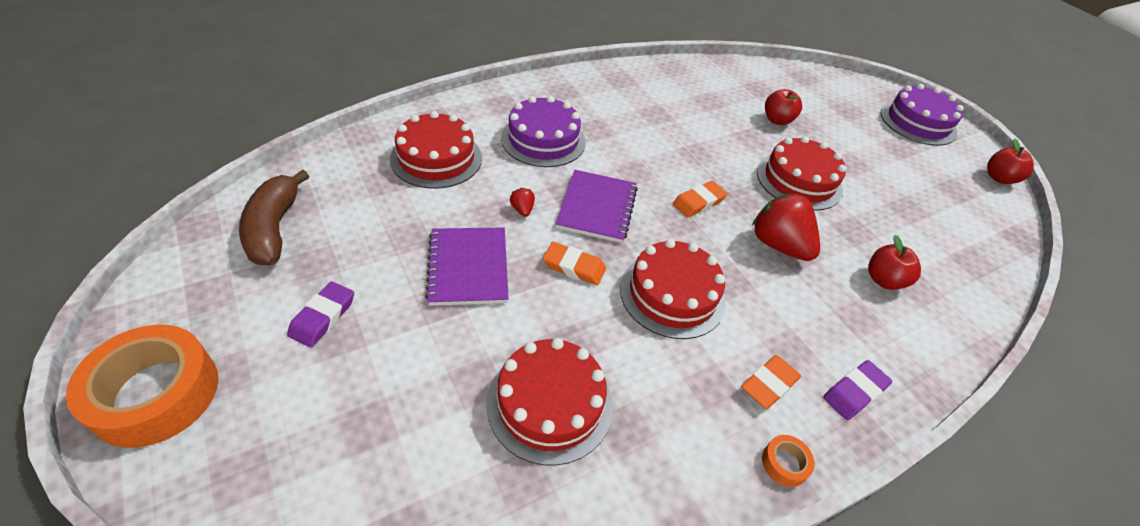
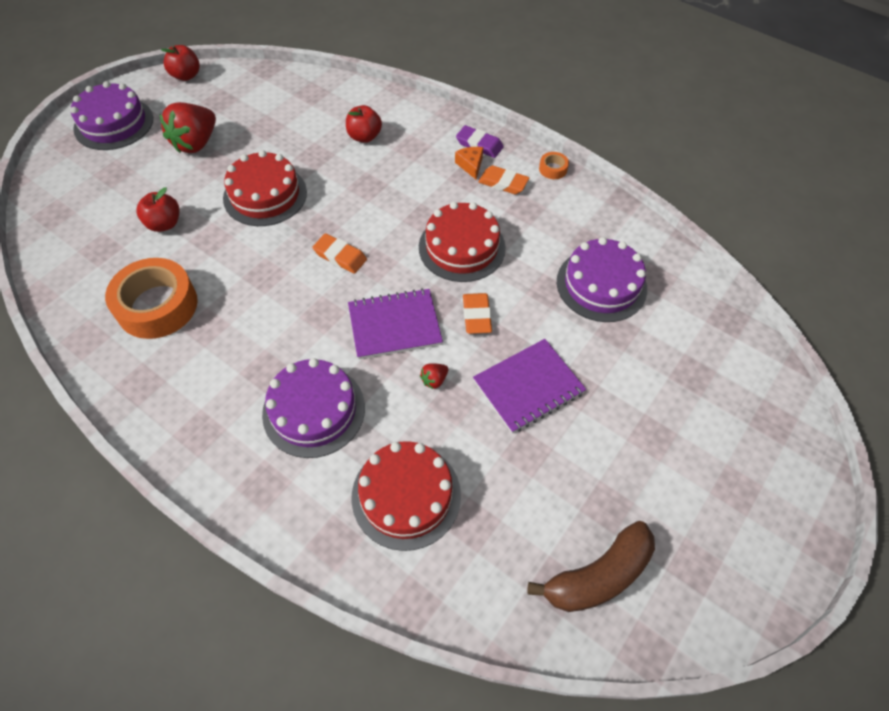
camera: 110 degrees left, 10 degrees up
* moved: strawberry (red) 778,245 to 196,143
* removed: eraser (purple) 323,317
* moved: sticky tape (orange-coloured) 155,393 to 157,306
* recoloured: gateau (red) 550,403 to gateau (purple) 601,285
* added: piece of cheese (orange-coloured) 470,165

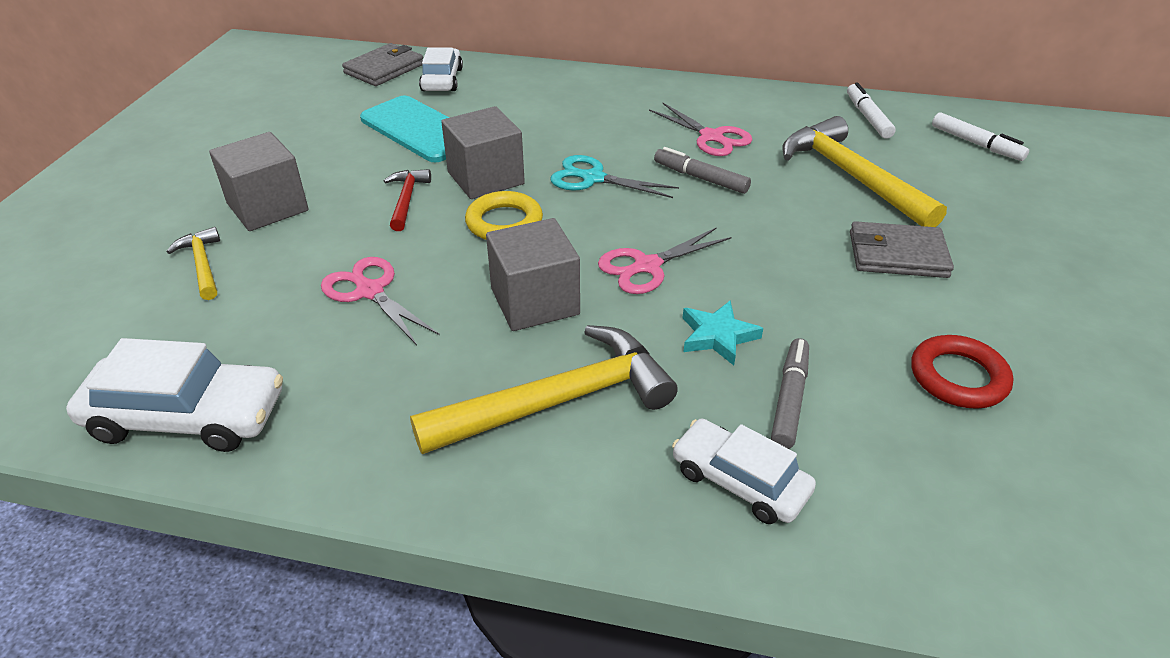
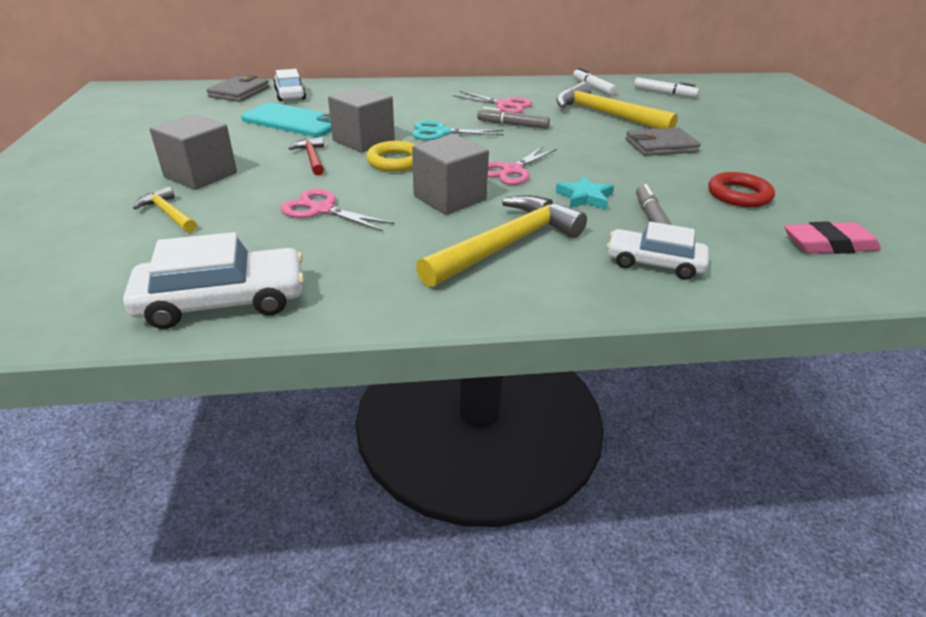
camera: 20 degrees left, 5 degrees down
* added: eraser (pink) 828,244

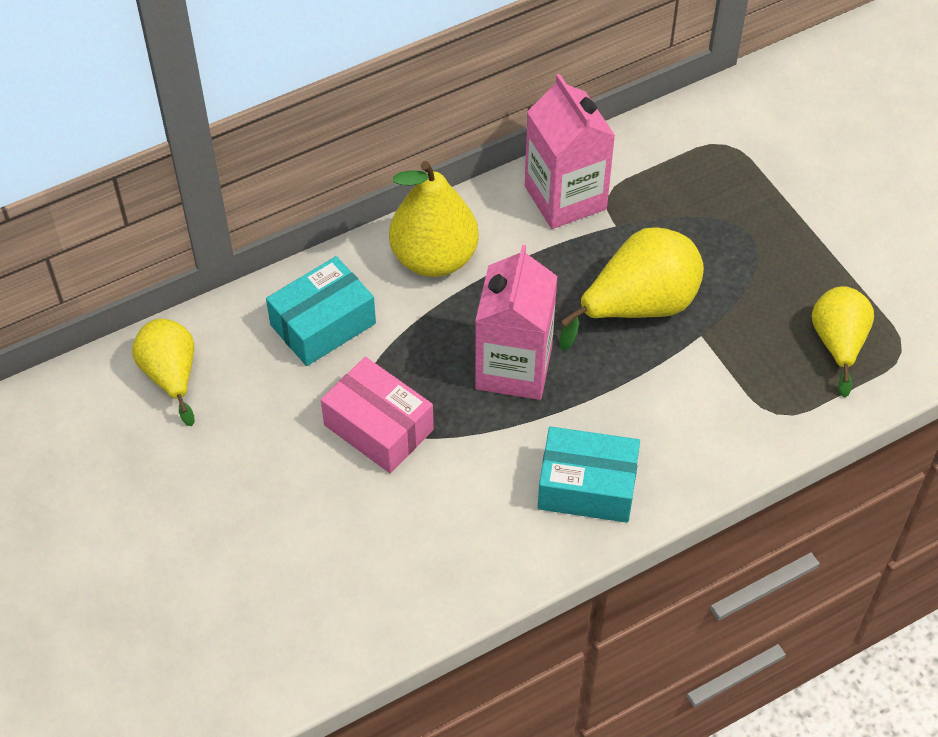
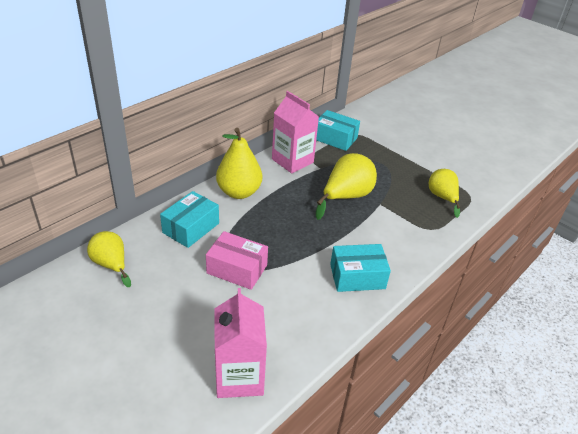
camera: 20 degrees left, 15 degrees down
* moved: juice carton (pink) 514,368 to 239,376
* added: parcel (turquoise) 335,138

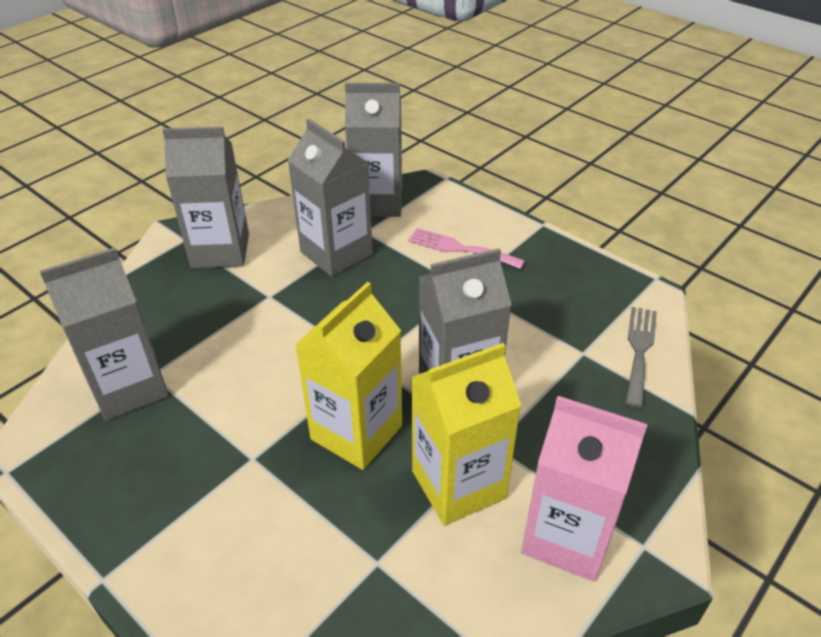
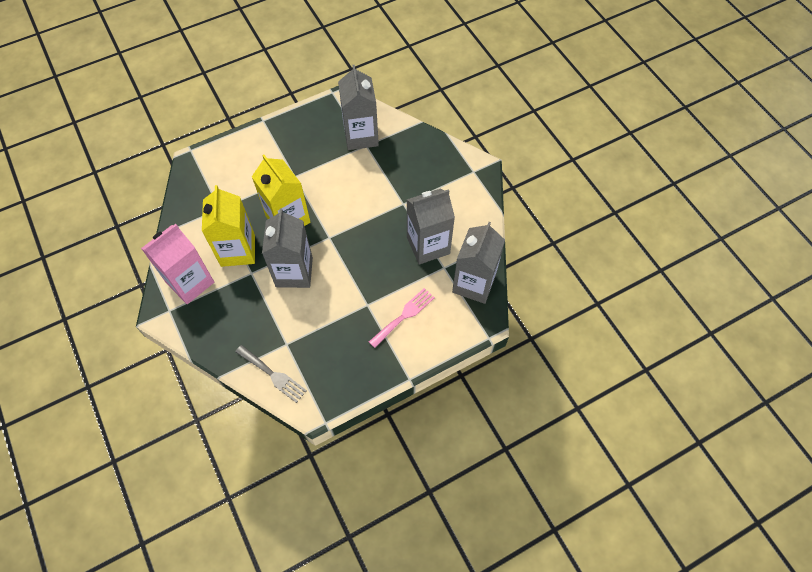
camera: 110 degrees right, 20 degrees up
* removed: juice carton (ash-grey) 220,251

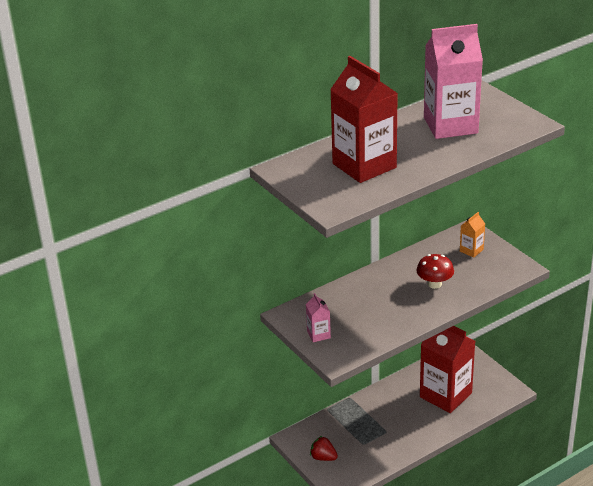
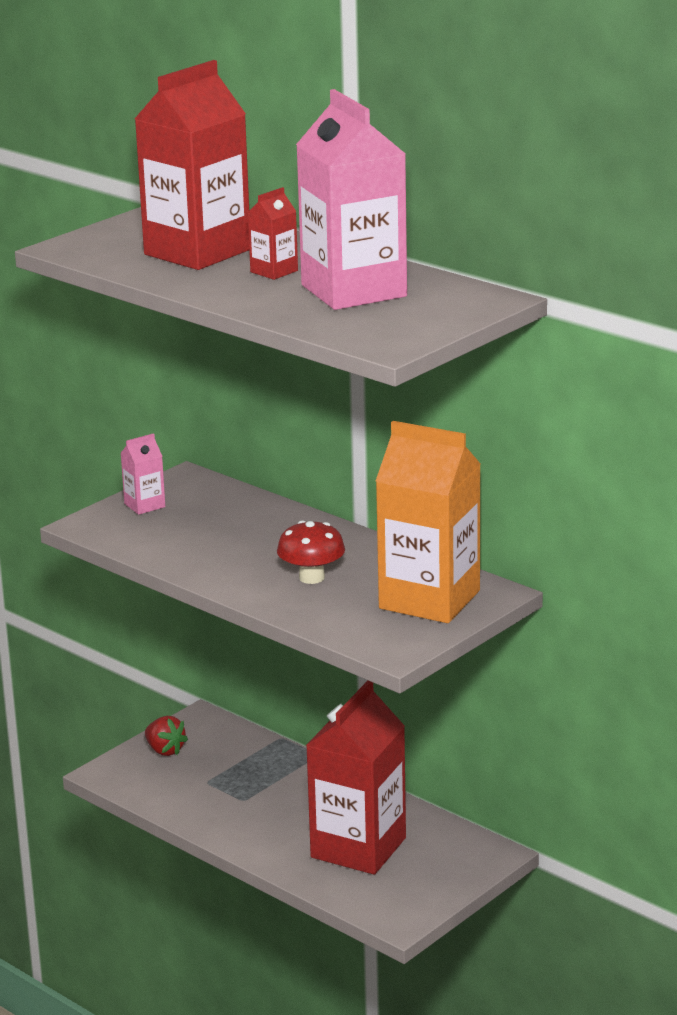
camera: 75 degrees right, 10 degrees down
* resized: juice carton (orange-coloured) 471,250 = 429,599 x2.30
* turned: strawberry (red) 323,457 = 165,750 120 degrees clockwise
* added: juice carton (red) 274,271

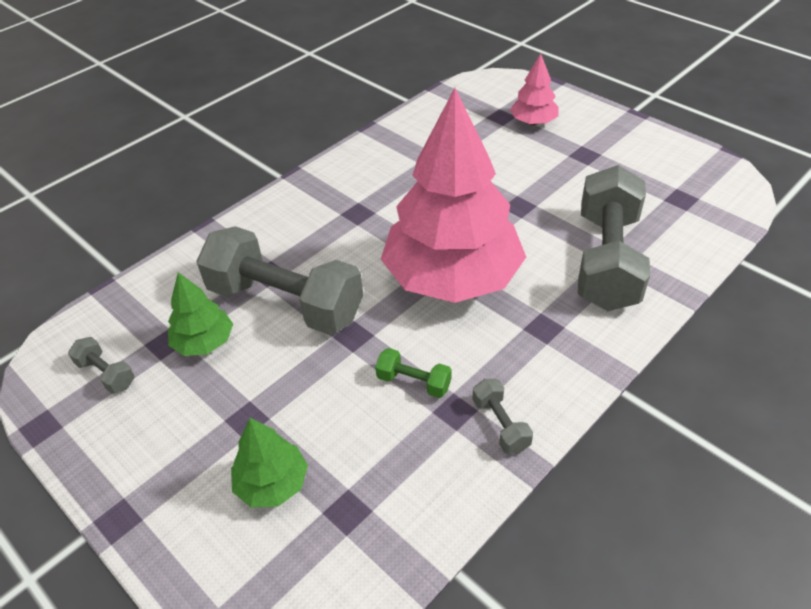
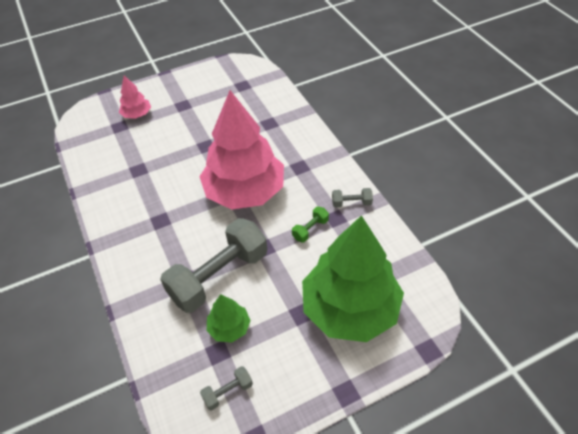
camera: 70 degrees left, 5 degrees up
* removed: hand weight (ash-grey) 606,260
* resized: tree (green) 272,483 = 350,308 x2.29

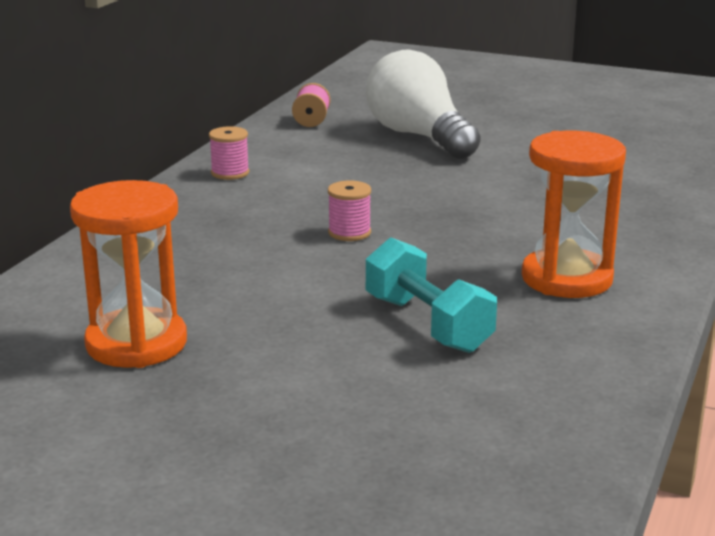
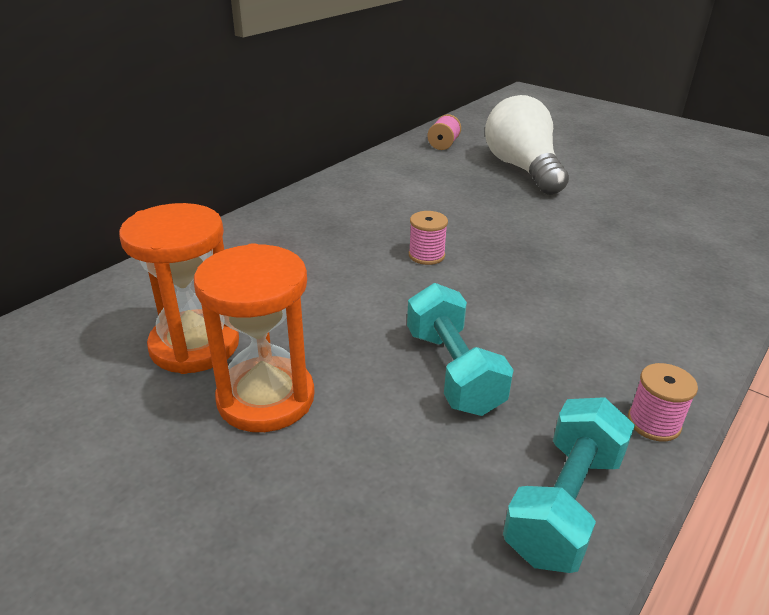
camera: 15 degrees right, 10 degrees up
* moved: reel of thread (pink) 230,173 to 653,423
* moved: sand timer (orange-coloured) 566,278 to 266,398
* added: hand weight (turquoise) 564,504

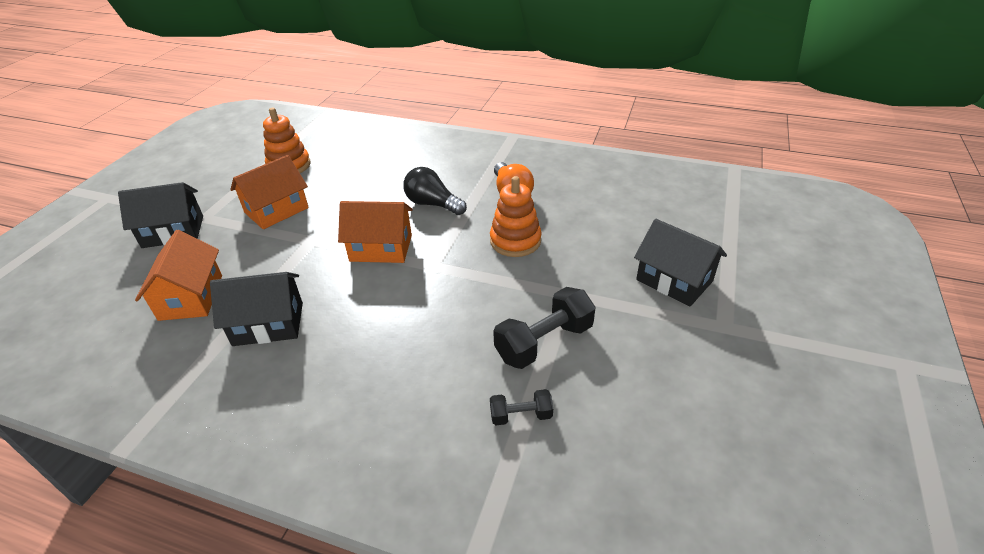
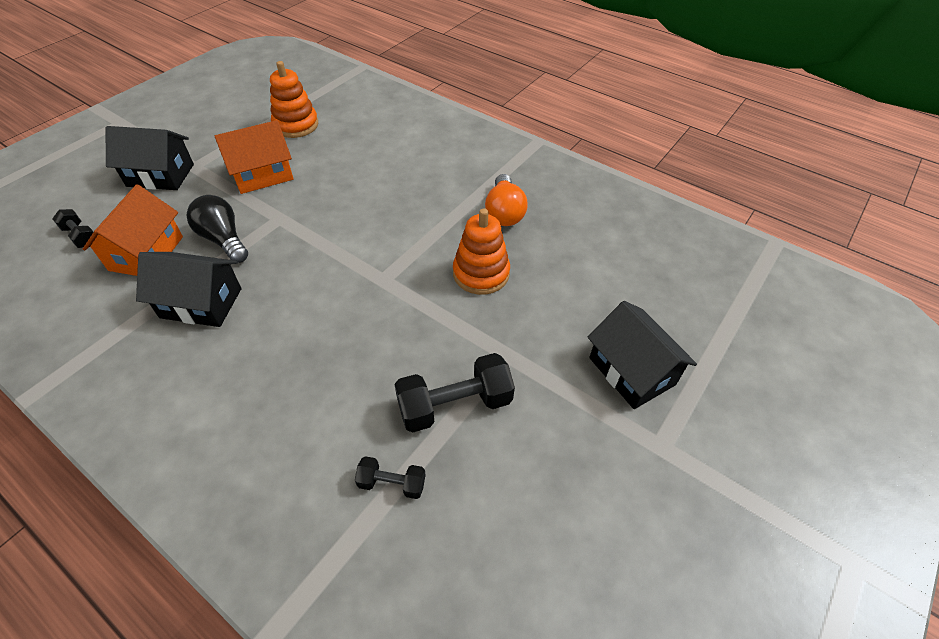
camera: 15 degrees right, 10 degrees up
* moved: bulb (jet-black) 432,204 to 223,239
* removed: toy house (orange-coloured) 381,248
* added: hand weight (jet-black) 81,236

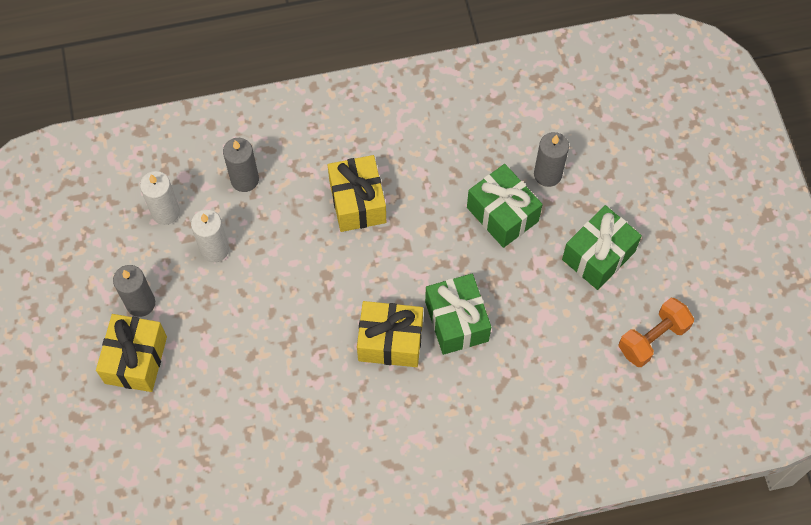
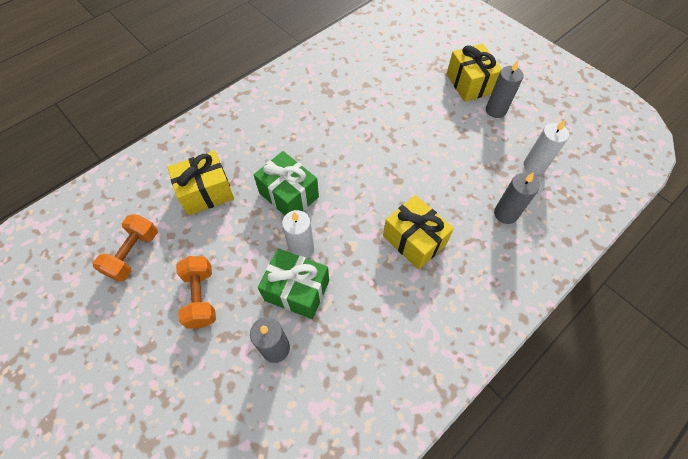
camera: 150 degrees right, 5 degrees down
* replaced: wrapped gift (green) 598,255 to hand weight (orange-coloured) 200,297
* moved: pillar candle (snow-white) 214,249 to 301,249
* moved: wrapped gift (yellow) 390,341 to 206,192

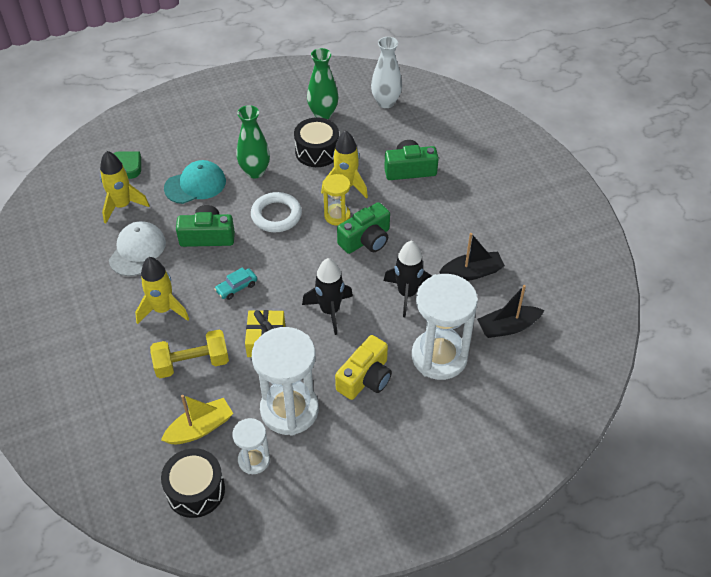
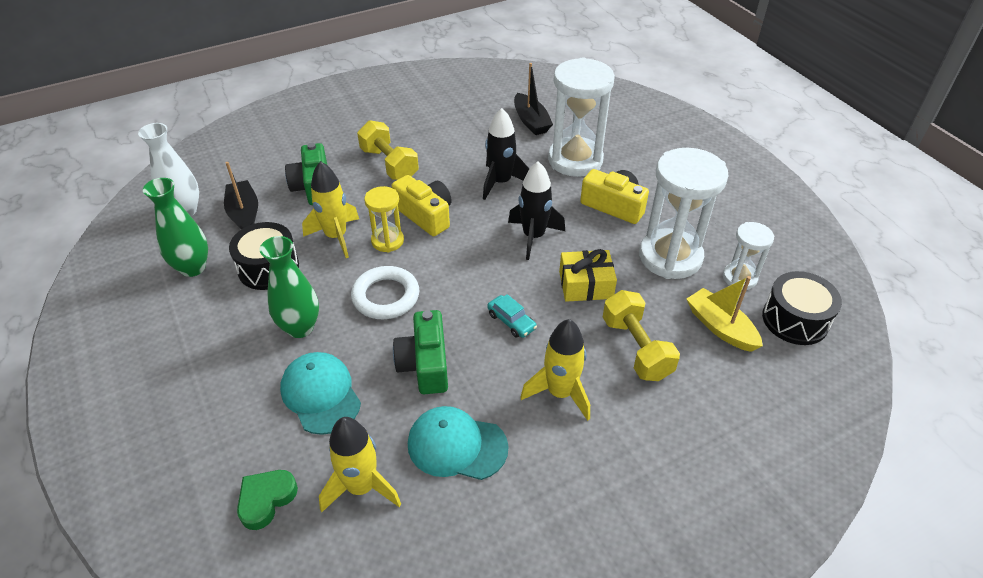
camera: 95 degrees left, 5 degrees down
* recoloured: compact camera (green) 366,240 to compact camera (yellow) 425,215
* recoloured: cap (snow-white) 137,250 to cap (turquoise) 456,445
* moved: toy boat (jet-black) 472,272 to 244,213
* added: hand weight (yellow) 389,164

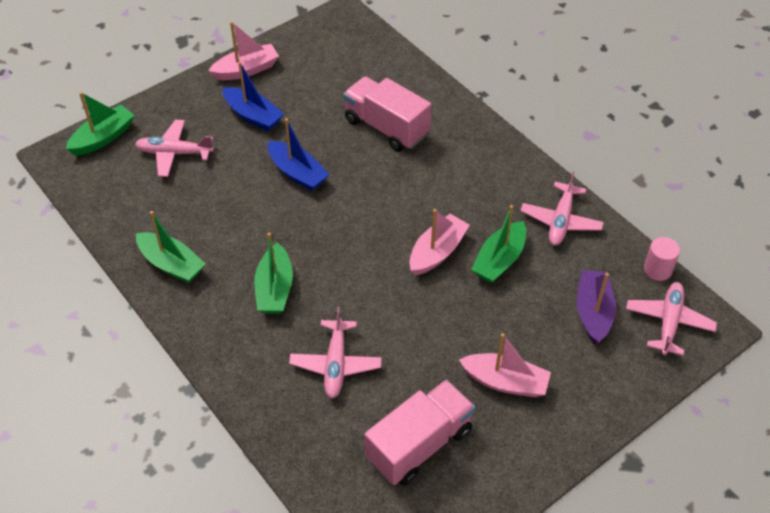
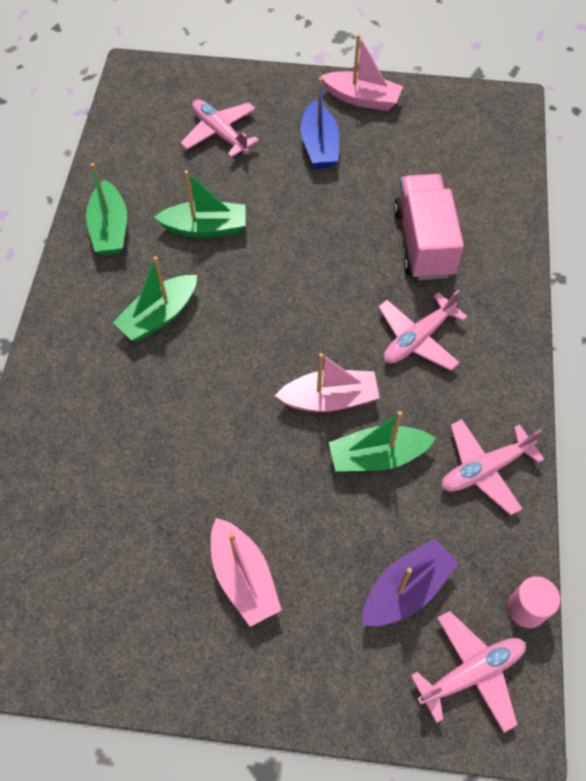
camera: 45 degrees right, 10 degrees up
* moved: toy boat (green) 103,138 to 205,228
* removed: toy boat (blue) 297,173
* moved: plane (pink) 335,364 to 417,338
* removed: truck (pink) 419,444

